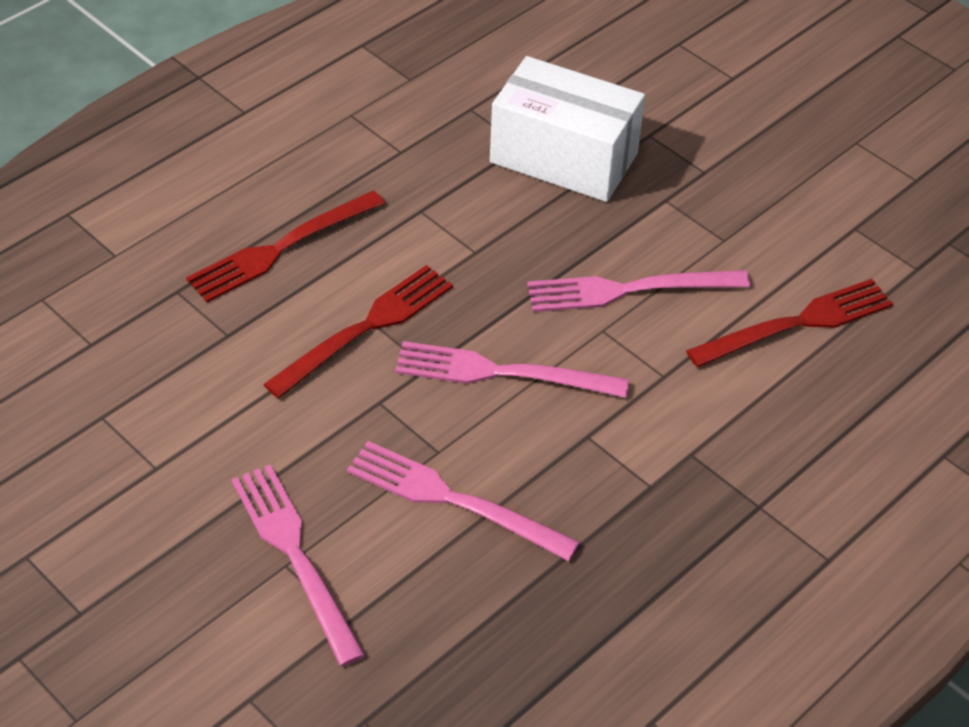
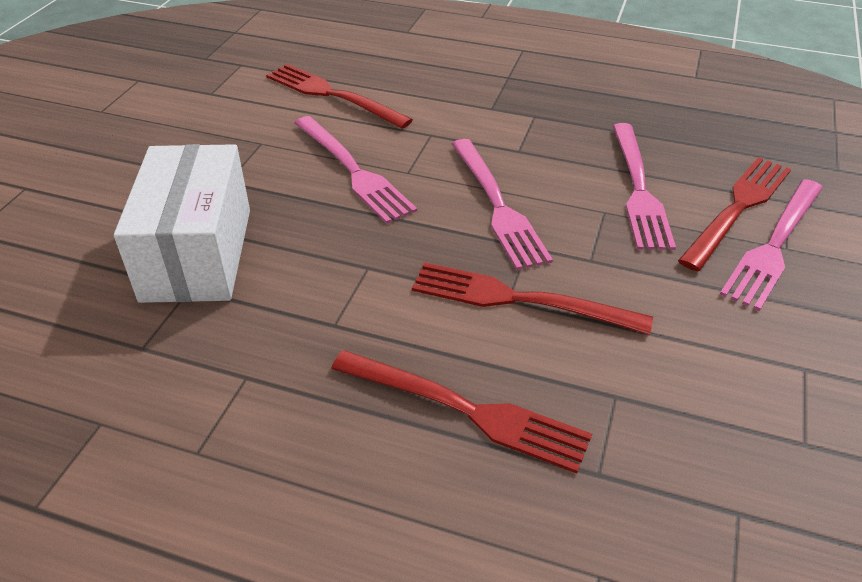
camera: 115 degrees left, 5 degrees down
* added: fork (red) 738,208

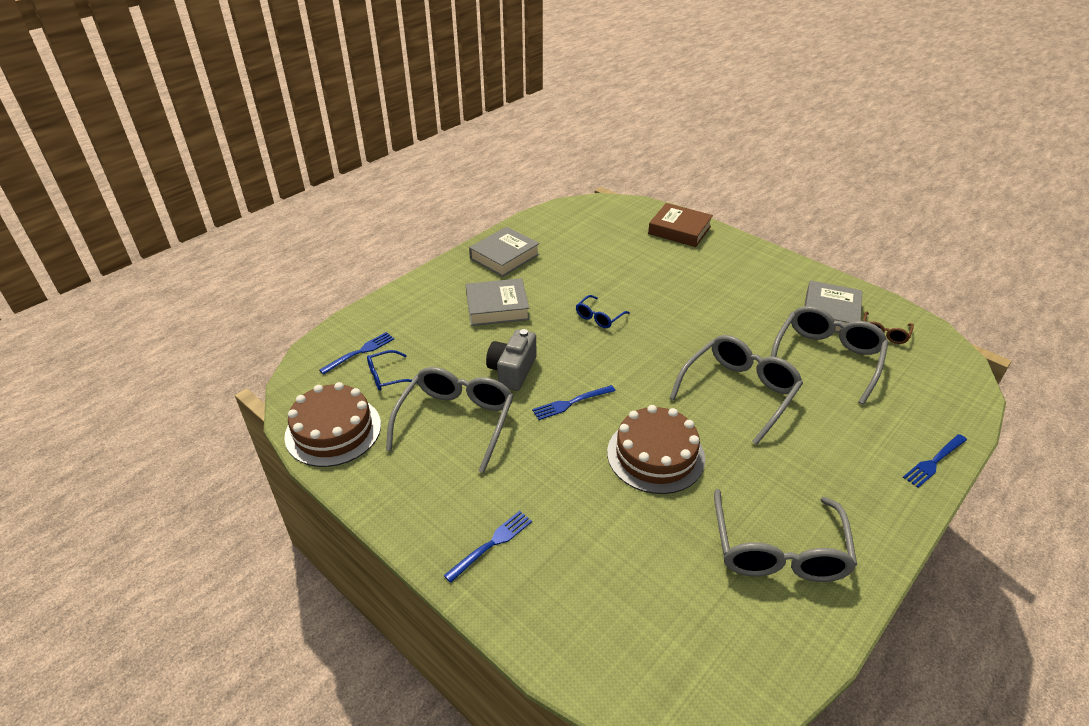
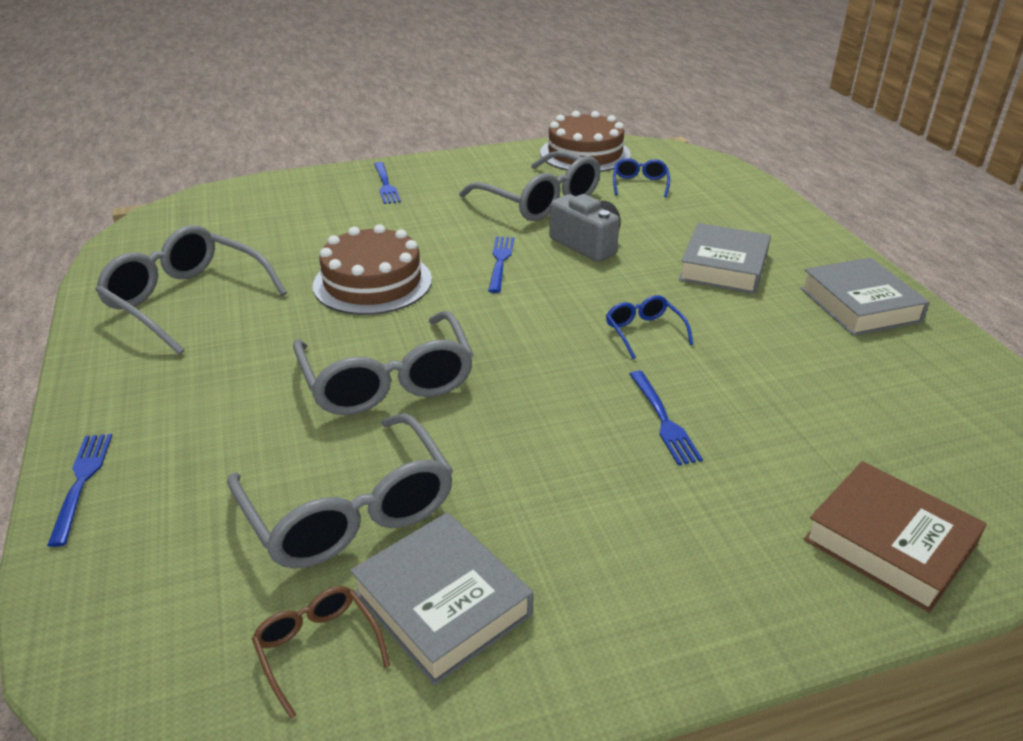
camera: 120 degrees right, 5 degrees down
* turned: hardcover (brown) 679,230 = 889,543 75 degrees clockwise
* moved: fork (blue) 360,352 to 664,420

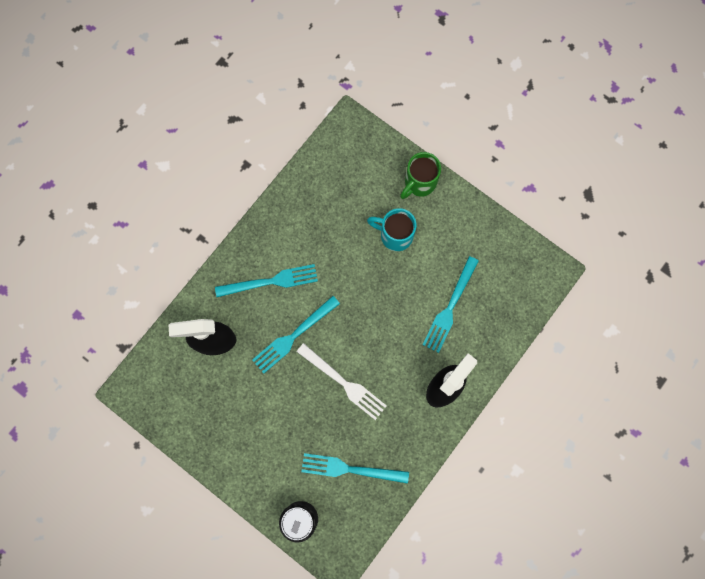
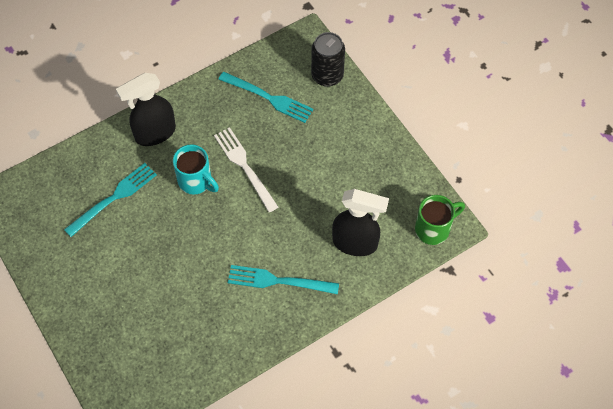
camera: 160 degrees left, 15 degrees down
* moved: coffee mug (green) 419,183 to 434,229
* moved: coffee mug (turquoise) 395,235 to 196,181
* removed: fork (turquoise) 293,336

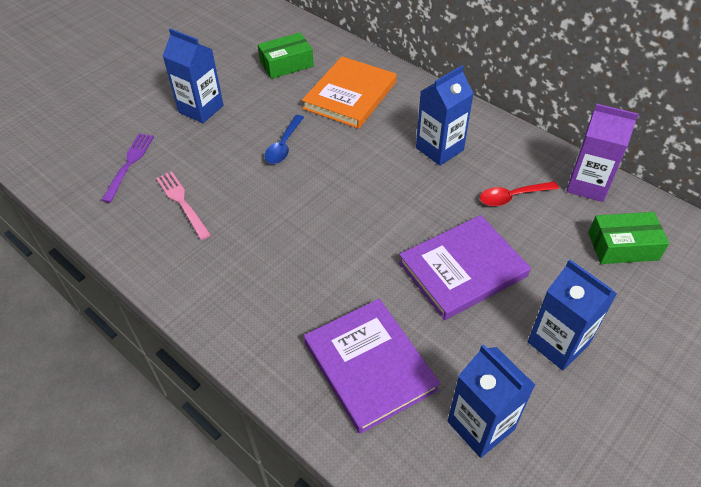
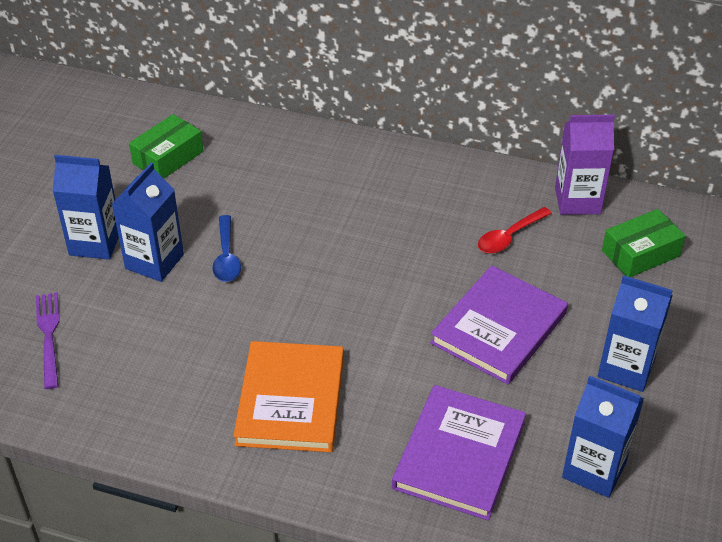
camera: 25 degrees left, 5 degrees down
* moved: hardcover (orange-coloured) 350,95 to 290,400
* moved: juice carton (blue) 439,149 to 154,261
* removed: fork (pink) 182,202
* turned: hardcover (purple) 370,366 = 459,455 75 degrees clockwise

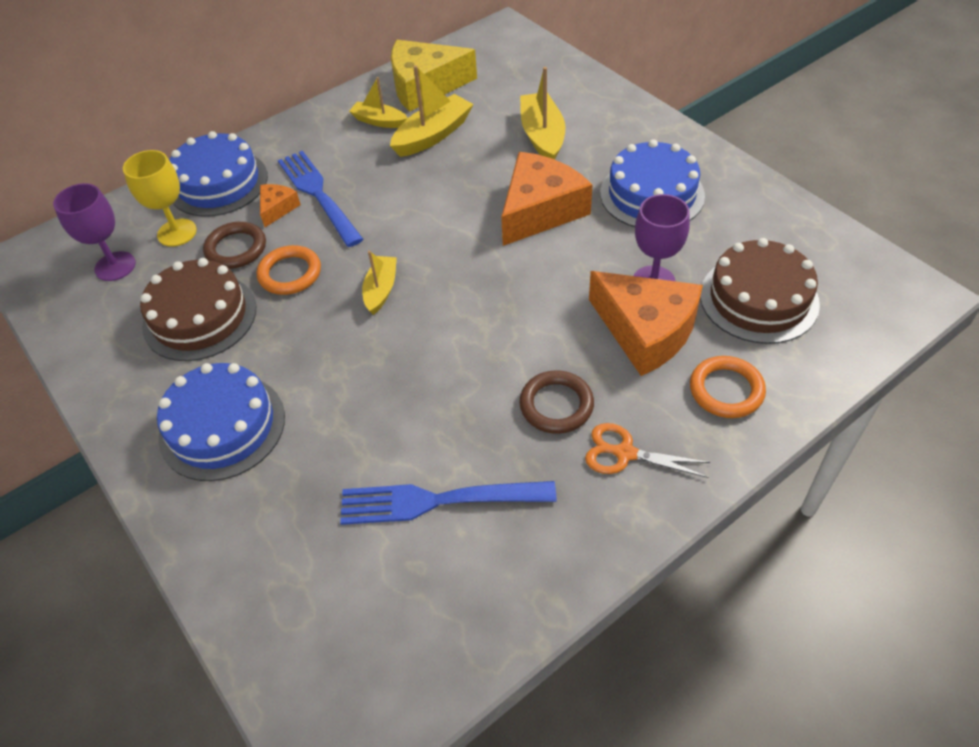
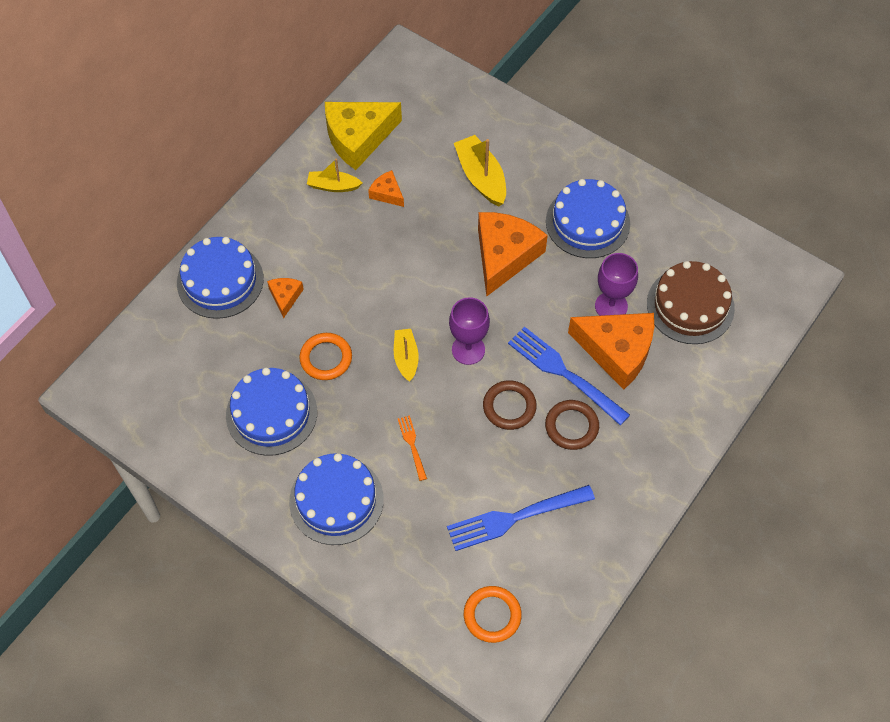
camera: 20 degrees left, 10 degrees up
* replaced: toy boat (yellow) 433,135 to piece of cheese (orange-coloured) 387,193
* removed: wine glass (yellow) 177,233
* moved: fork (blue) 318,194 to 564,373
* moved: wine glass (purple) 115,266 to 468,350
* moved: hoop (brown) 236,249 to 509,407
* recoloured: gateau (brown) 200,317 to gateau (blue) 271,413
* moved: hoop (orange-coloured) 726,390 to 492,615
* removed: shears (orange-coloured) 625,453
* added: fork (orange-coloured) 412,445

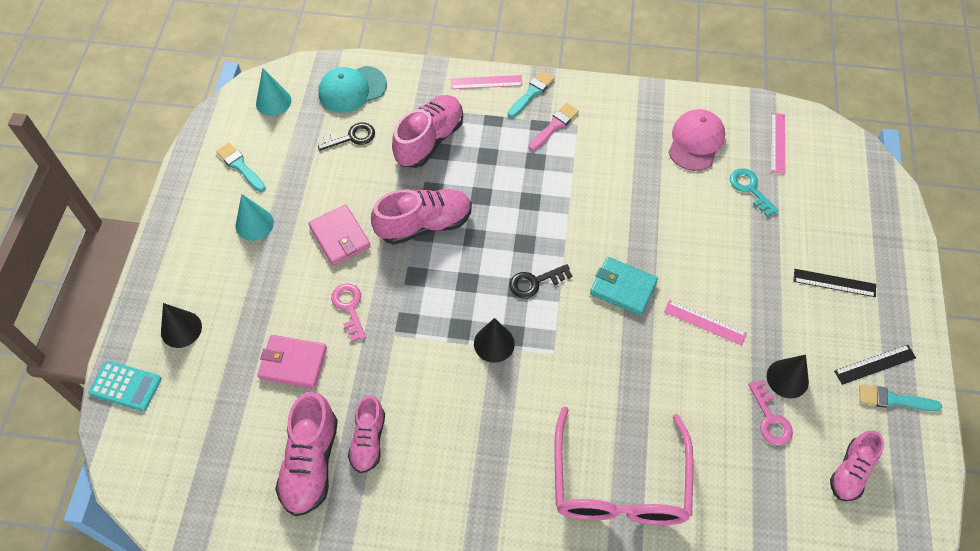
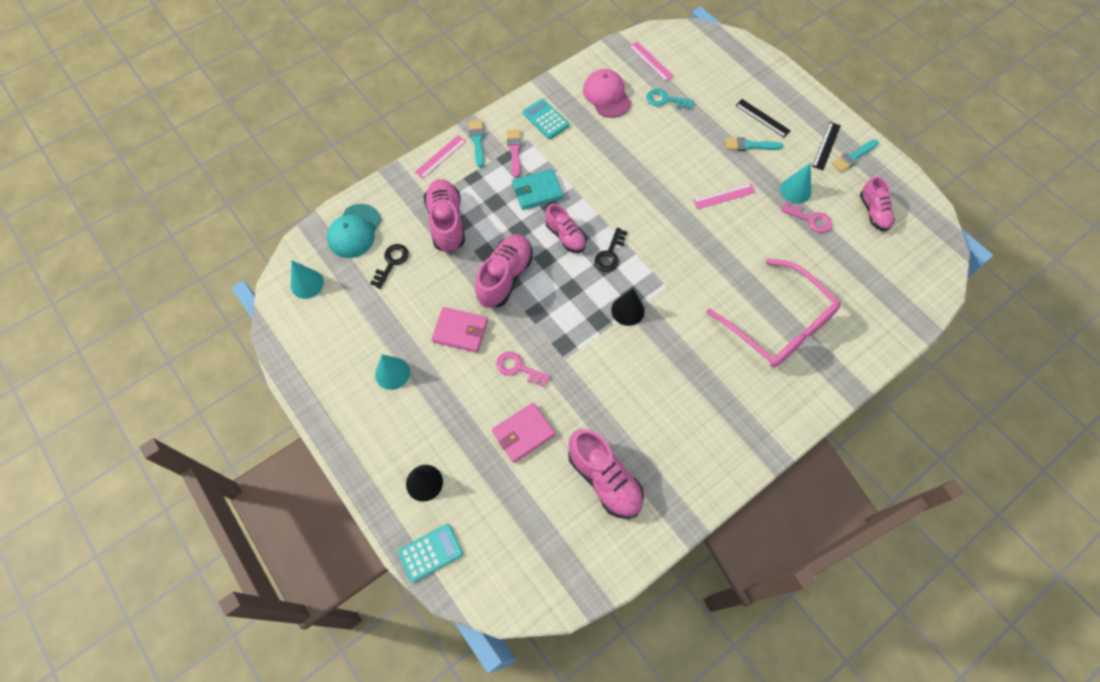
camera: 45 degrees left, 5 degrees up
* moved: brush (turquoise) 240,166 to 749,145
* moved: wallet (turquoise) 623,287 to 537,191
* turned: straightedge (jet-black) 834,283 = 762,118 75 degrees clockwise
* recoloured: solid cone (jet-black) 787,378 to solid cone (turquoise) 795,190
* moved: lace-up shoe (pink) 368,440 to 565,236
* added: pocket calculator (turquoise) 545,119

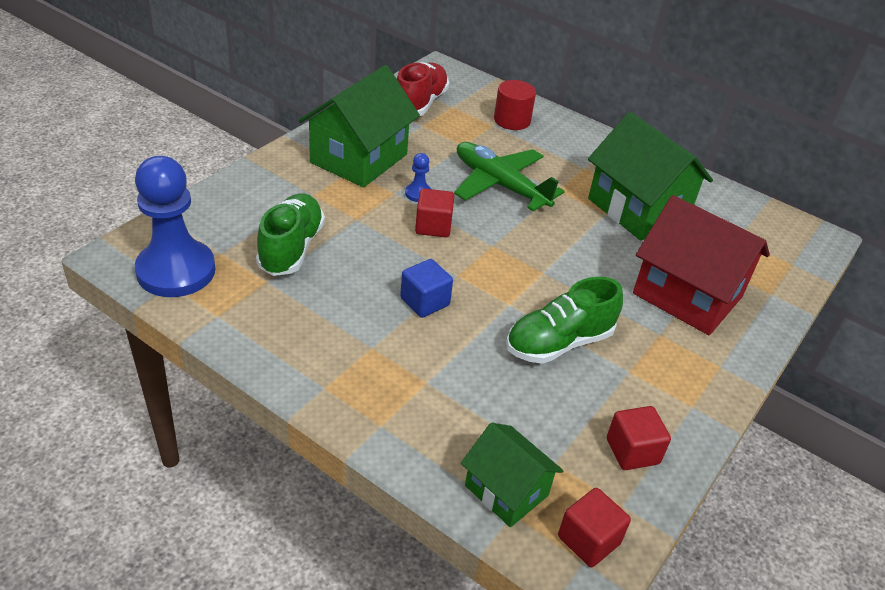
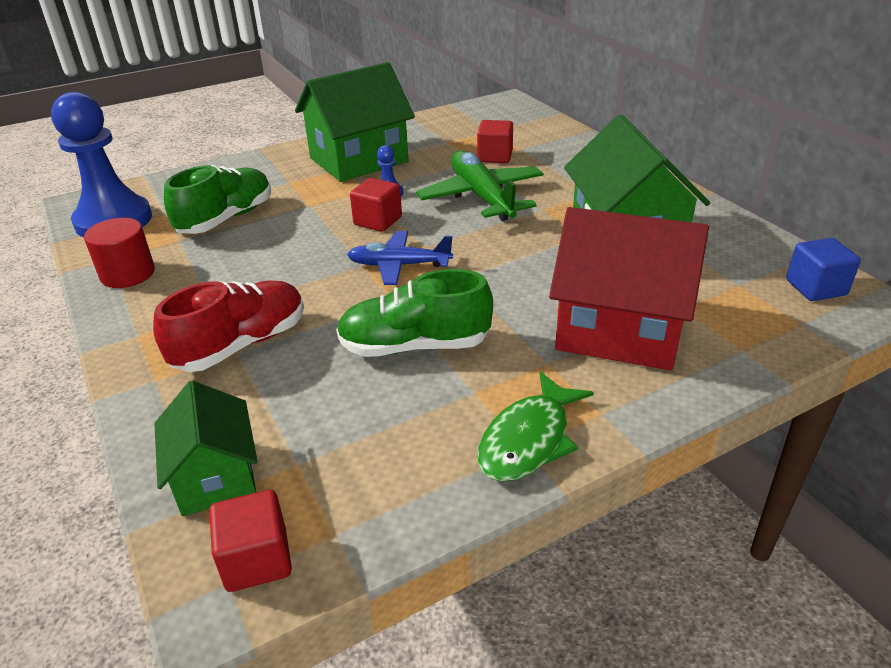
camera: 30 degrees right, 5 degrees down
* moved: lace-up shoe (red) 420,103 to 241,344
* moved: cylinder (red) 512,120 to 127,274
* turned: toy house (red) 687,295 = 619,330 45 degrees counterclockwise
* moved: cube (blue) 425,302 to 815,287
* moved: cube (red) 632,451 to 495,156
* added: plane (blue) 399,265
* added: fish figure (green) 529,440

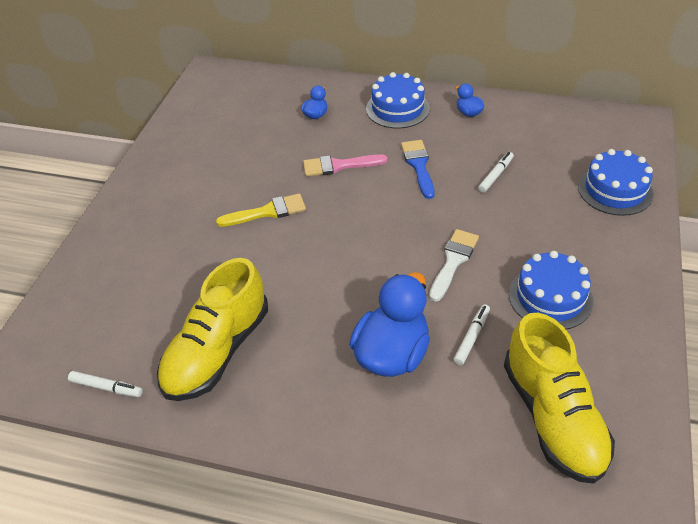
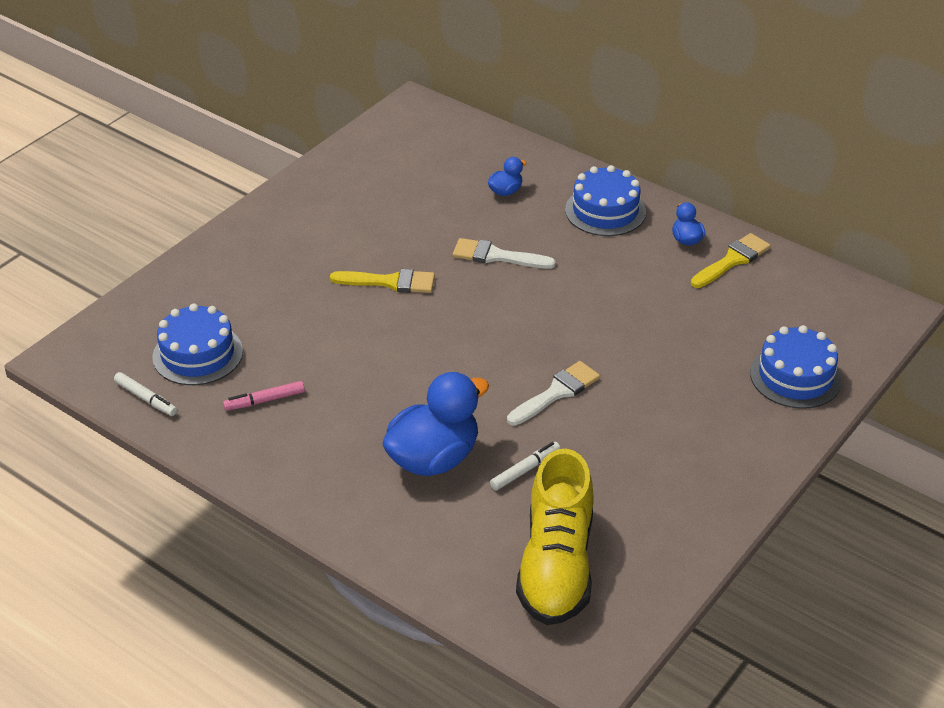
camera: 20 degrees right, 5 degrees down
* removed: brush (blue) 418,165
* removed: marker pen (snow-white) 495,175
* recoloured: brush (pink) 339,166 to brush (snow-white) 496,256
* moved: gateau (blue) 550,297 to 197,354
* replaced: lace-up shoe (yellow) 217,351 to marker pen (pink) 265,400
* added: brush (yellow) 732,260

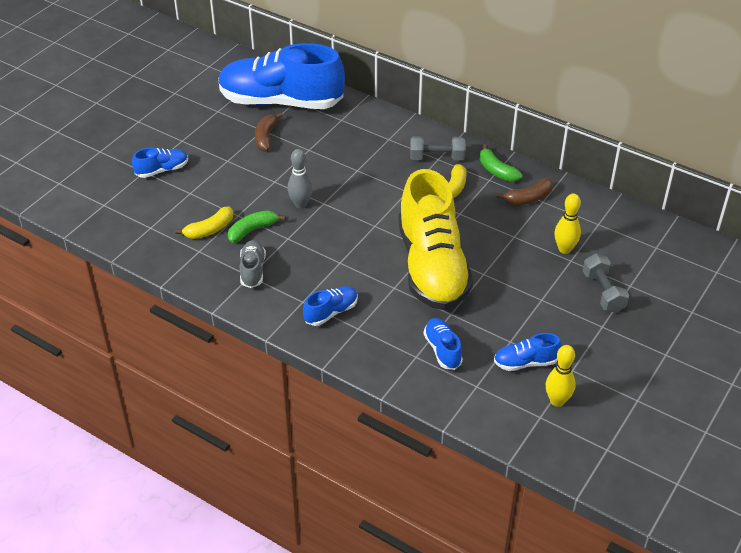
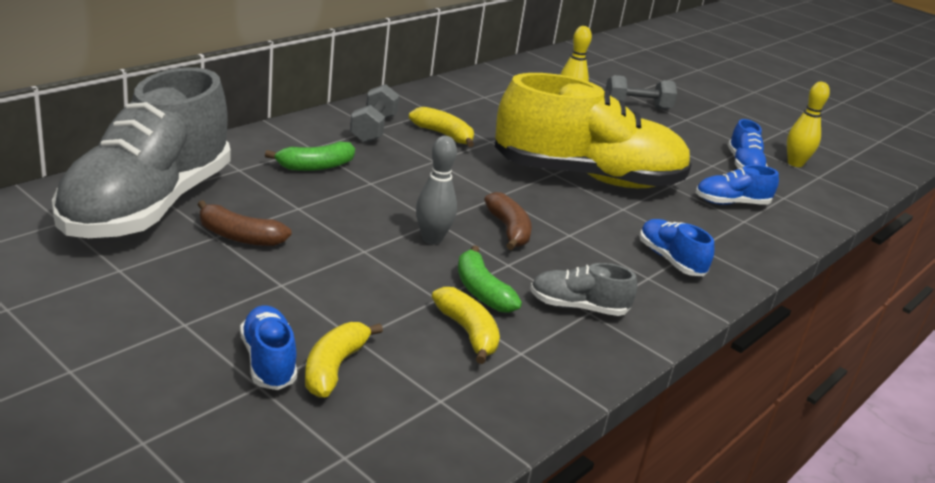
camera: 85 degrees left, 15 degrees down
* recoloured: lace-up shoe (blue) 281,102 to lace-up shoe (ash-grey) 148,206
* moved: banana (green) 496,171 to 315,166
* moved: banana (brown) 528,198 to 509,230
* added: banana (yellow) 334,367

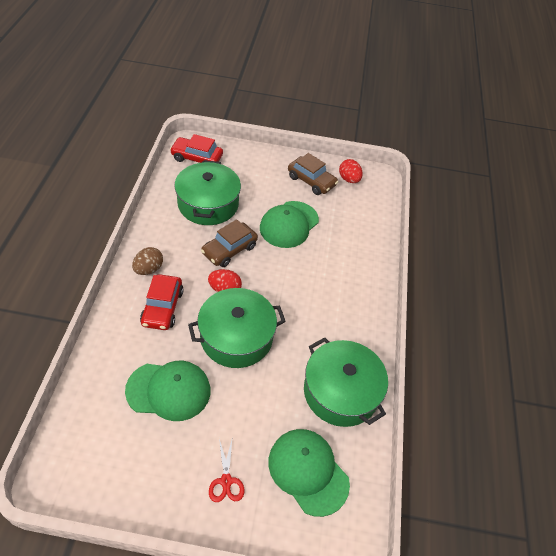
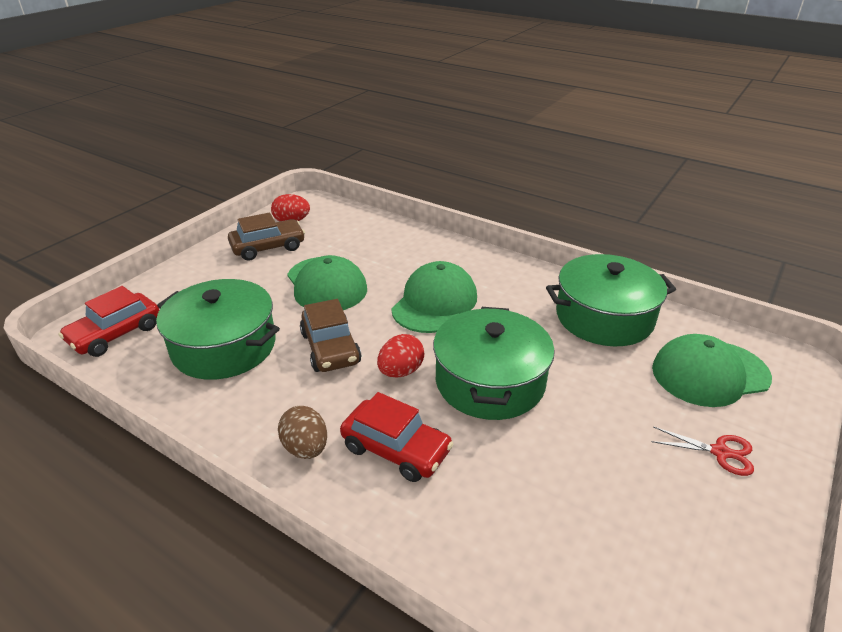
camera: 60 degrees left, 15 degrees down
* moved: cap (green) 169,390 to 435,303

